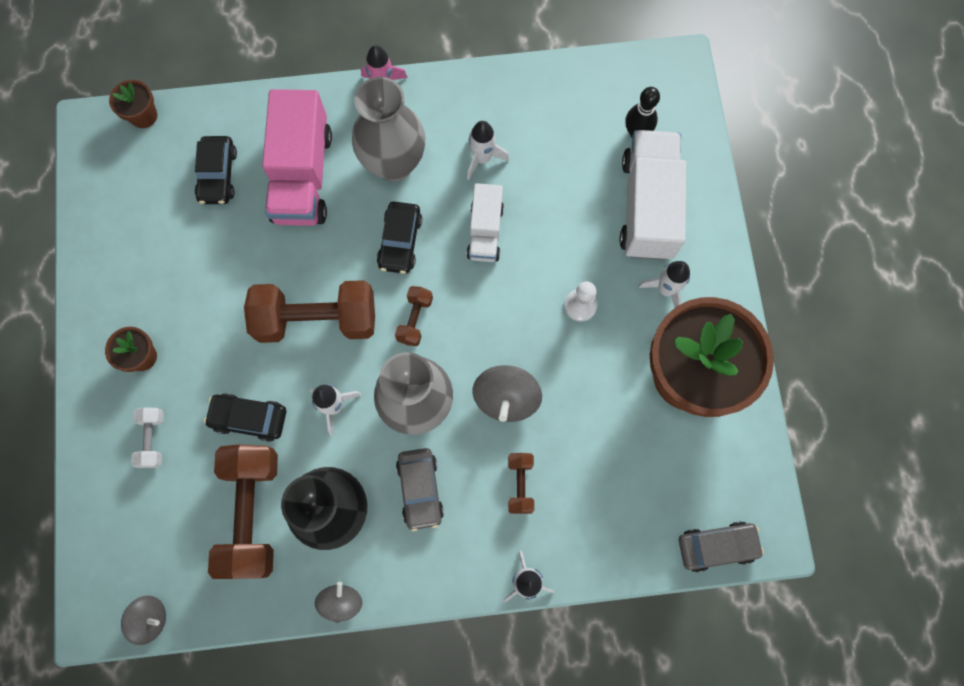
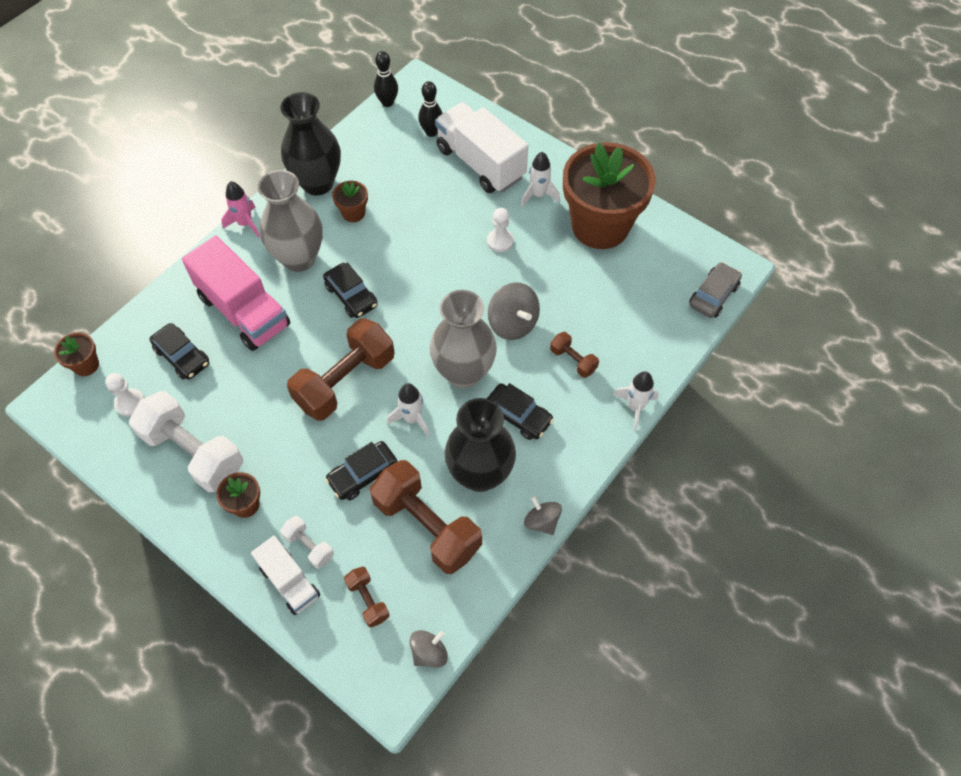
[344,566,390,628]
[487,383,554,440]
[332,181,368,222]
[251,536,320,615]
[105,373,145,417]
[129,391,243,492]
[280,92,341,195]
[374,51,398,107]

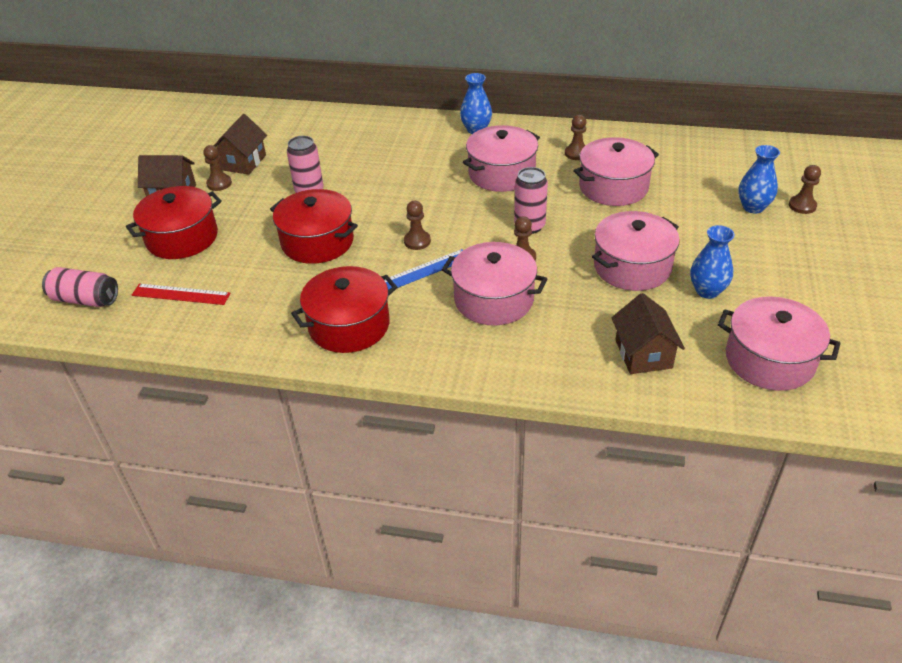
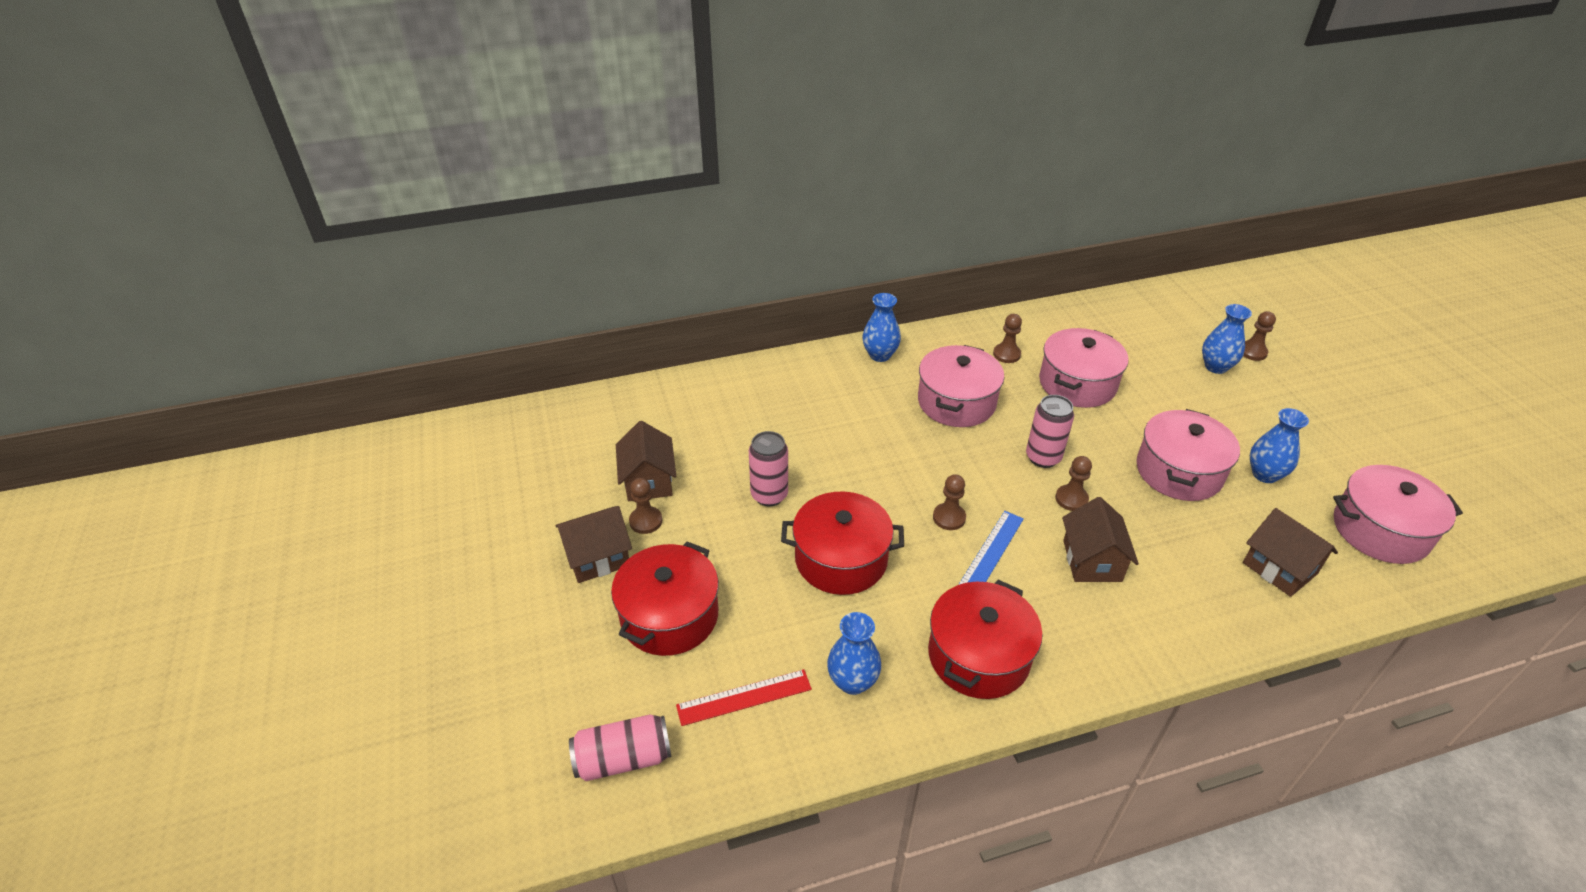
[1062,497,1139,582]
[827,612,881,695]

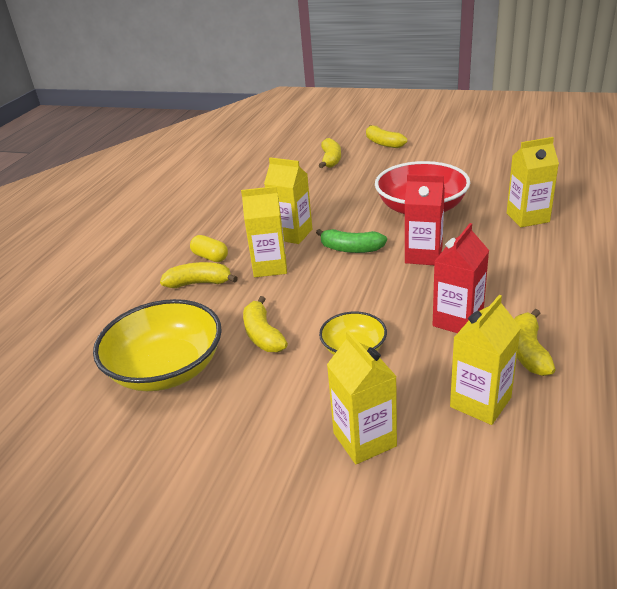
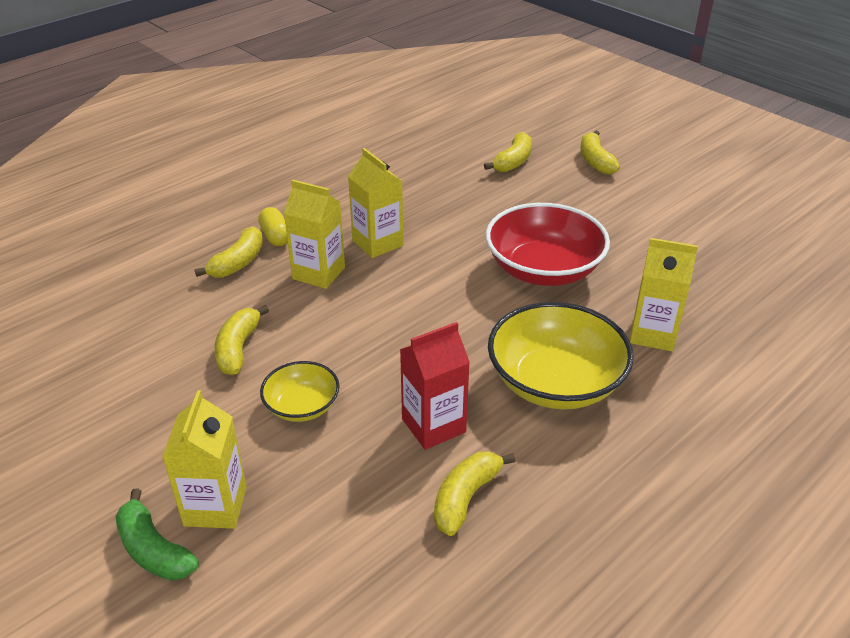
[488,302,634,410]
[195,226,263,278]
[115,488,199,581]
[405,174,445,265] (first image)
[450,295,521,425] (first image)

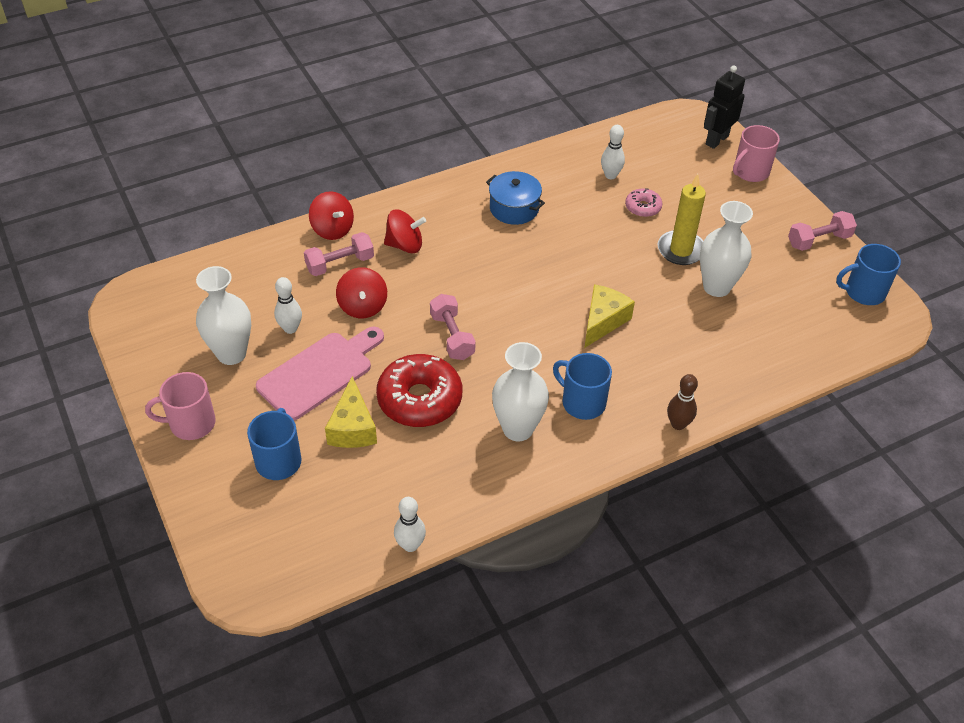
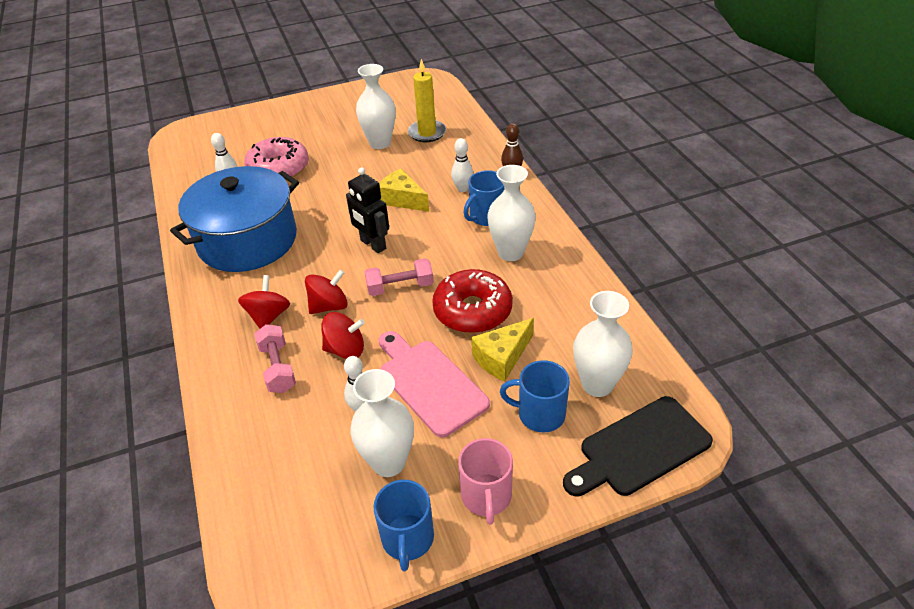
[305,269,348,314]
[471,318,534,382]
[451,138,473,192]
[170,166,299,272]
[244,137,309,181]
[408,59,446,142]
[346,167,389,253]
[733,125,780,182] (first image)
[788,211,857,251] (first image)
[373,480,434,571]
[563,396,713,496]
[573,291,633,397]

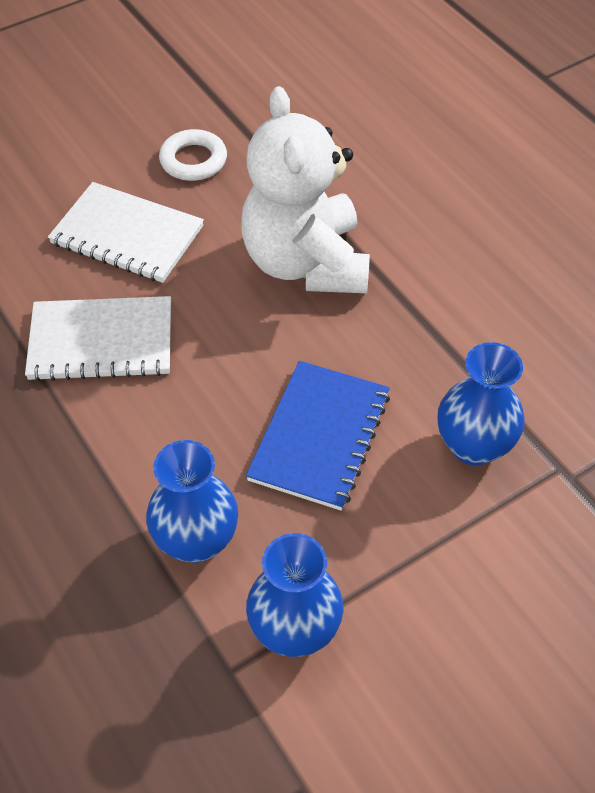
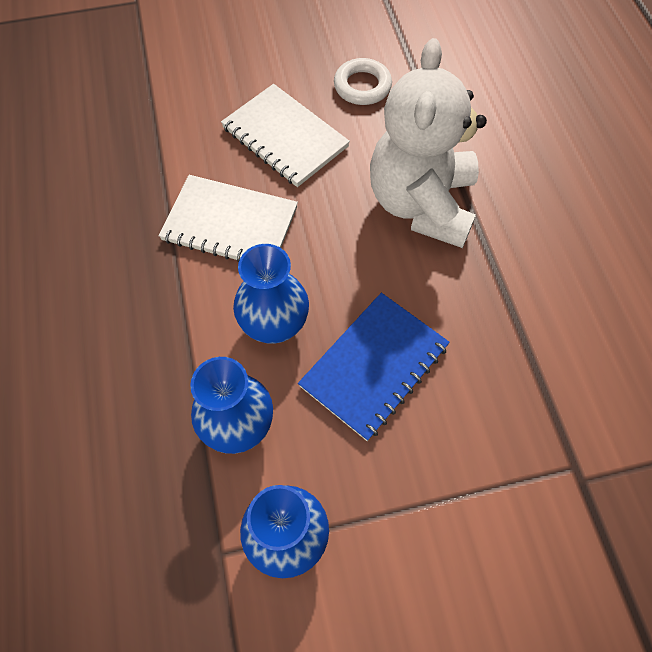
[233,244,309,344]

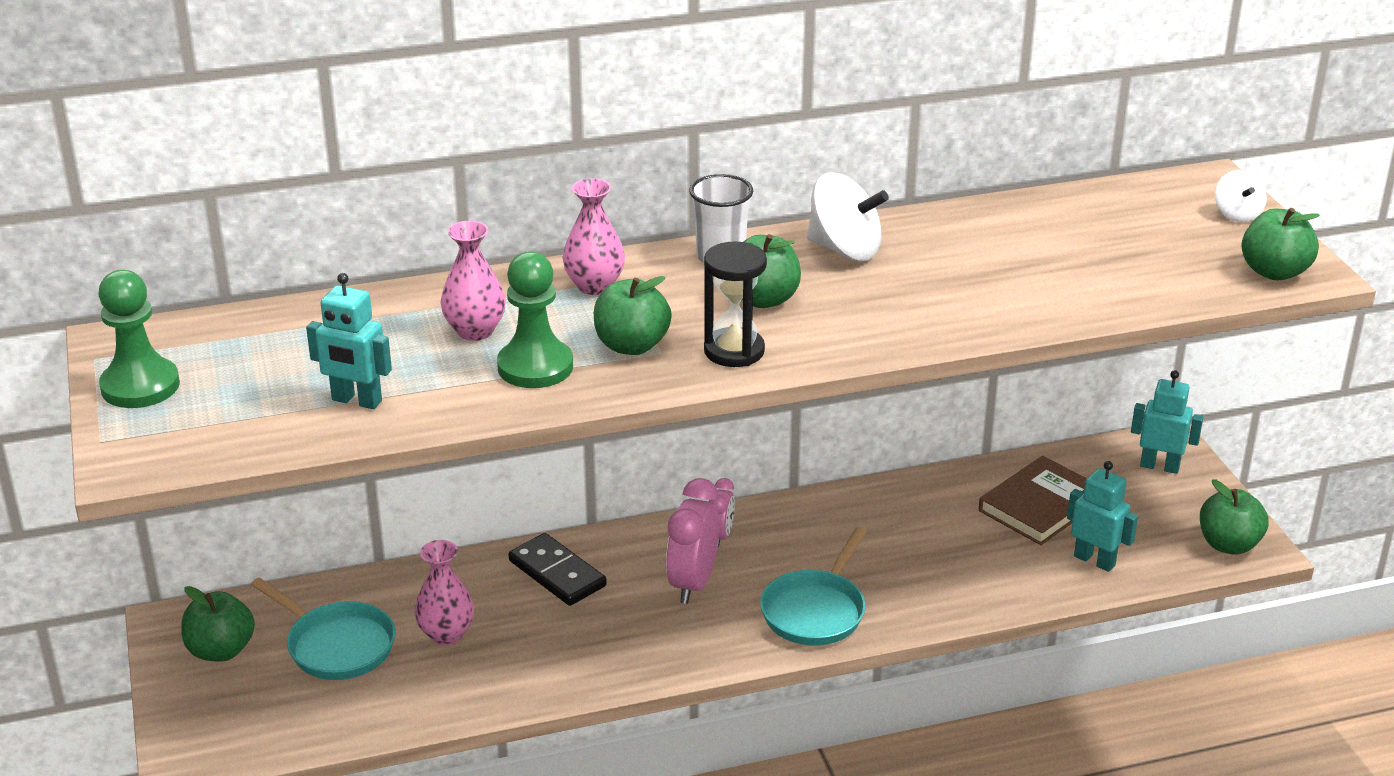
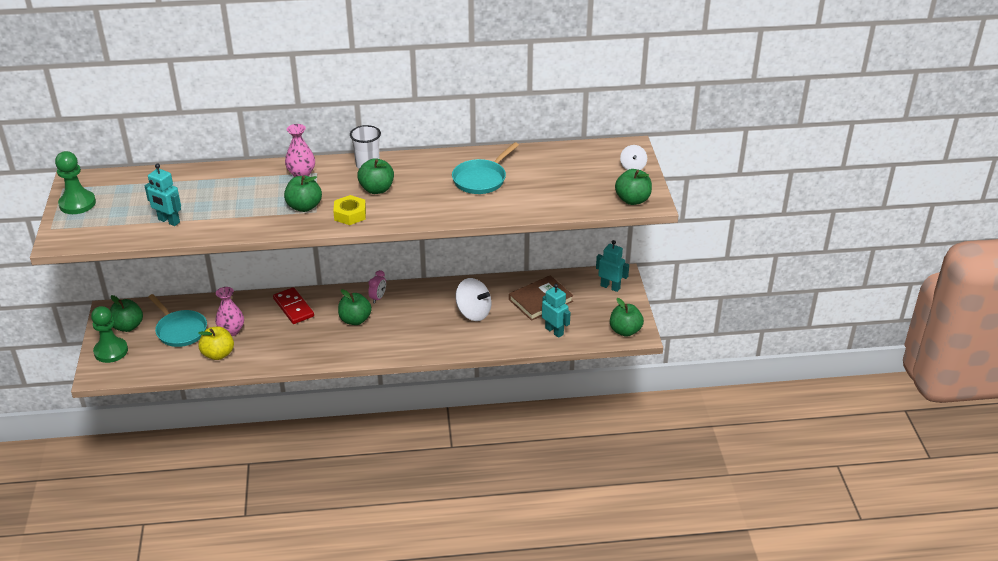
[441,221,506,341] (first image)
[91,306,128,363]
[273,287,314,324]
[338,289,372,325]
[333,195,366,225]
[452,142,519,194]
[455,278,491,321]
[198,327,234,360]

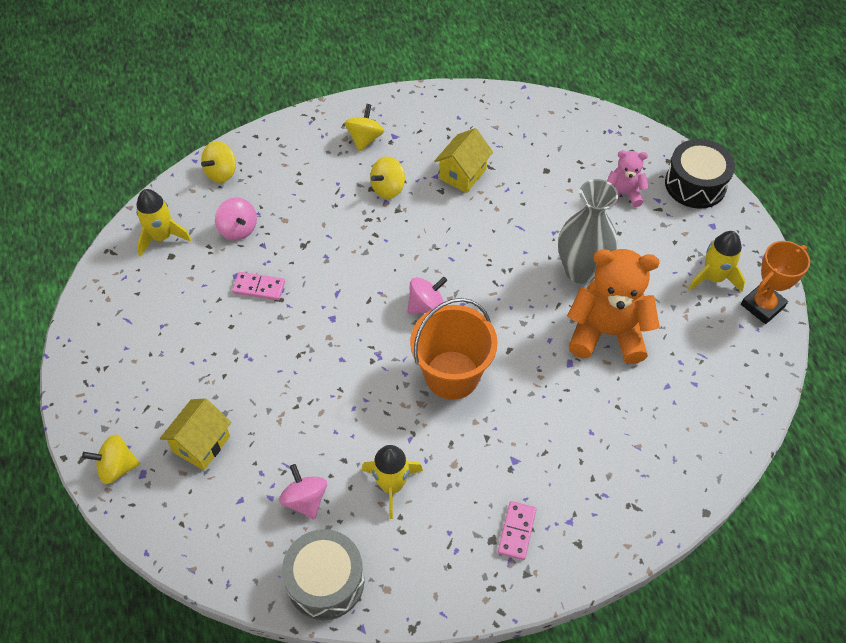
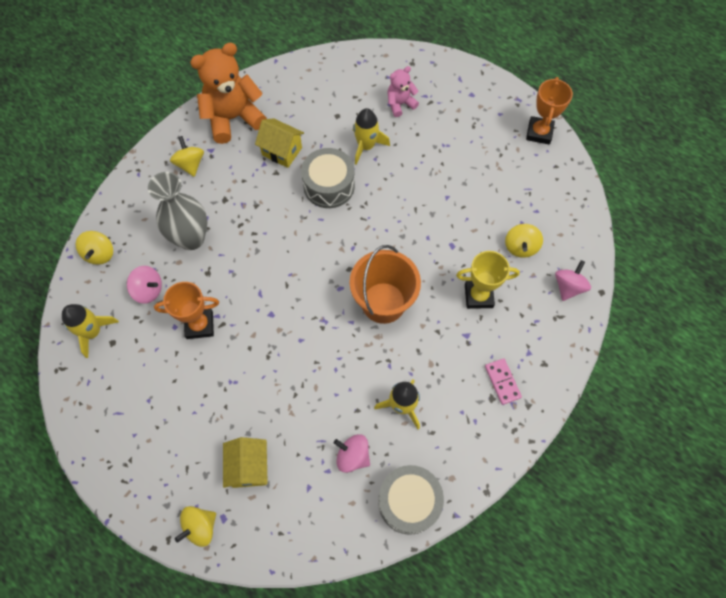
[154,282,219,339]
[505,224,543,258]
[555,260,591,301]
[255,118,304,168]
[148,172,208,250]
[190,43,267,144]
[665,139,735,209] (first image)
[353,108,390,165]
[301,148,355,208]
[456,251,520,309]

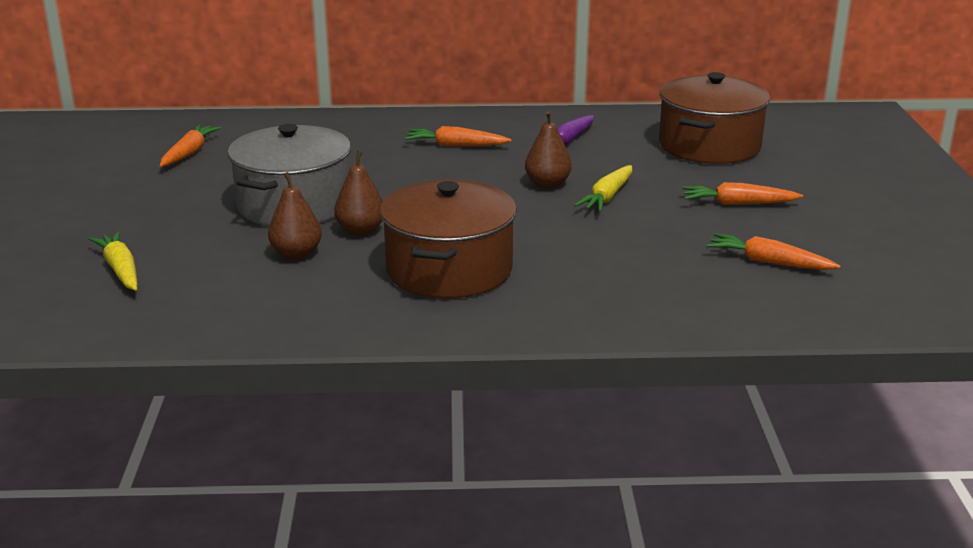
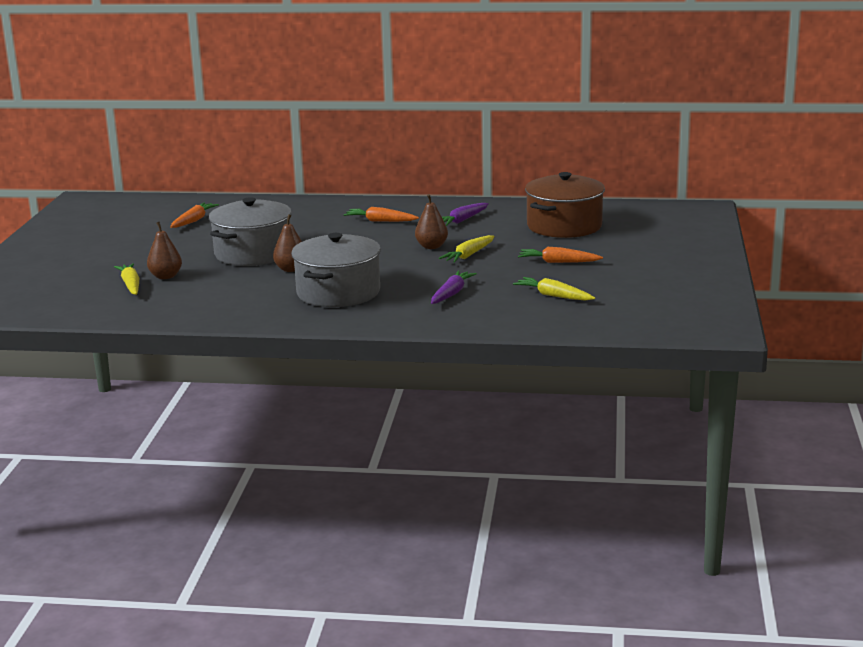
[147,222,182,279]
[291,233,381,307]
[513,277,595,301]
[431,271,477,304]

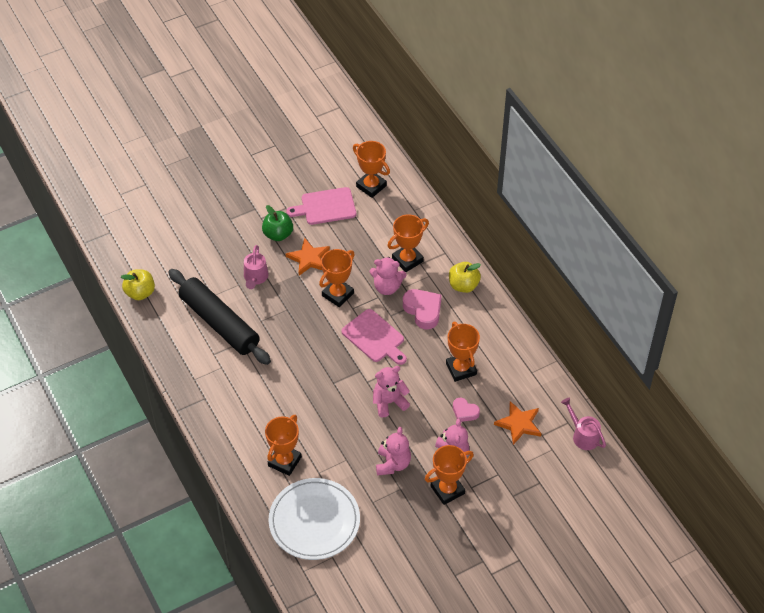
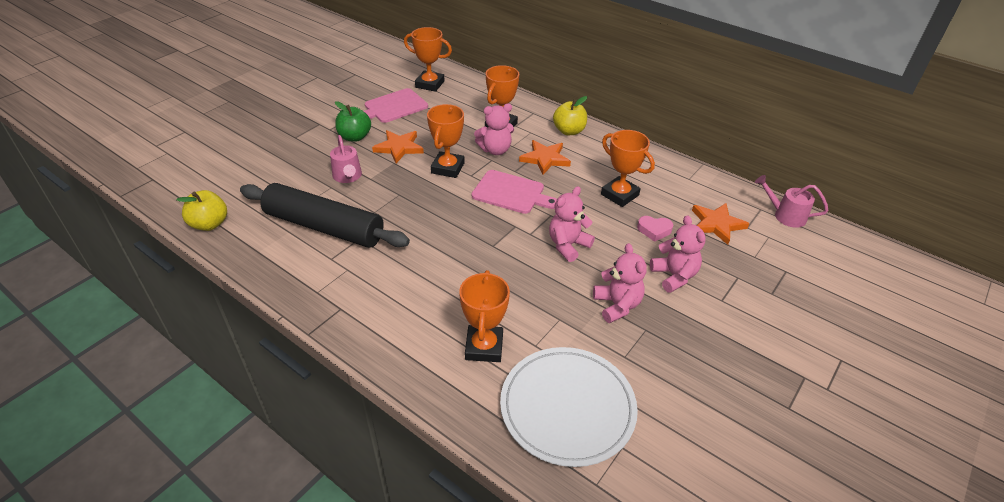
[519,140,571,175]
[425,445,474,505] (first image)

